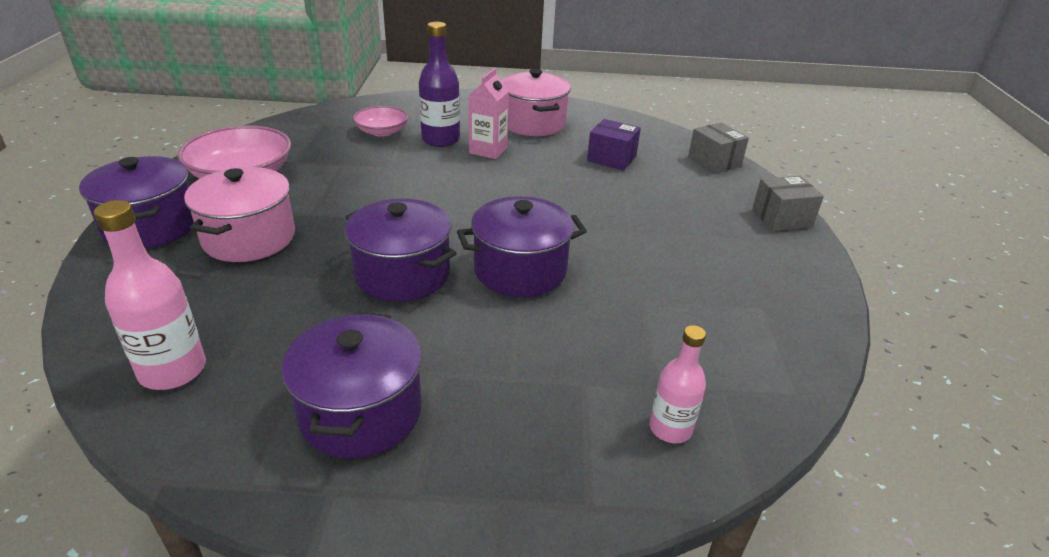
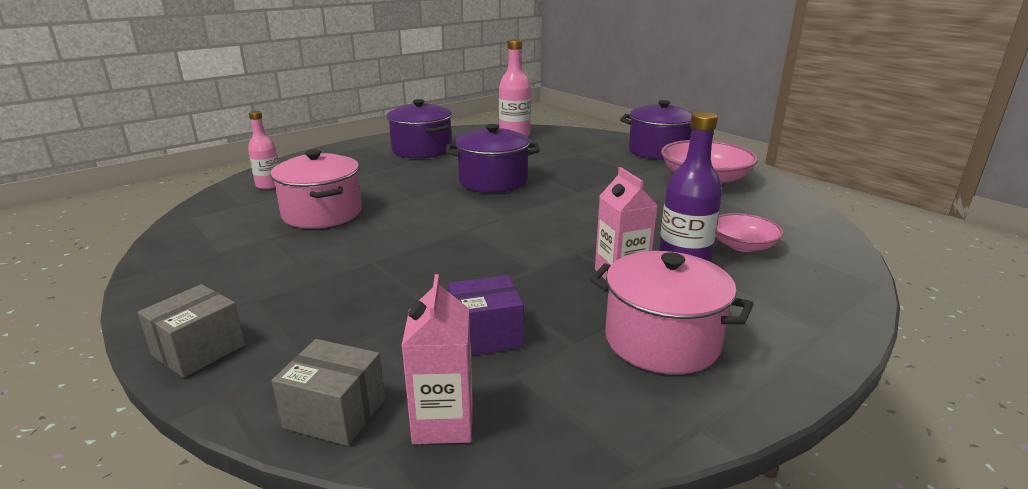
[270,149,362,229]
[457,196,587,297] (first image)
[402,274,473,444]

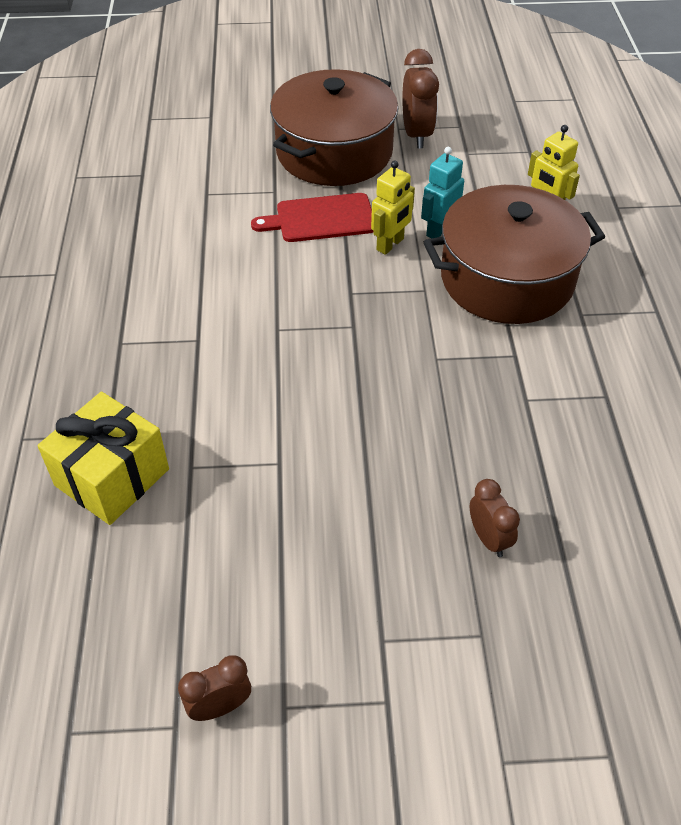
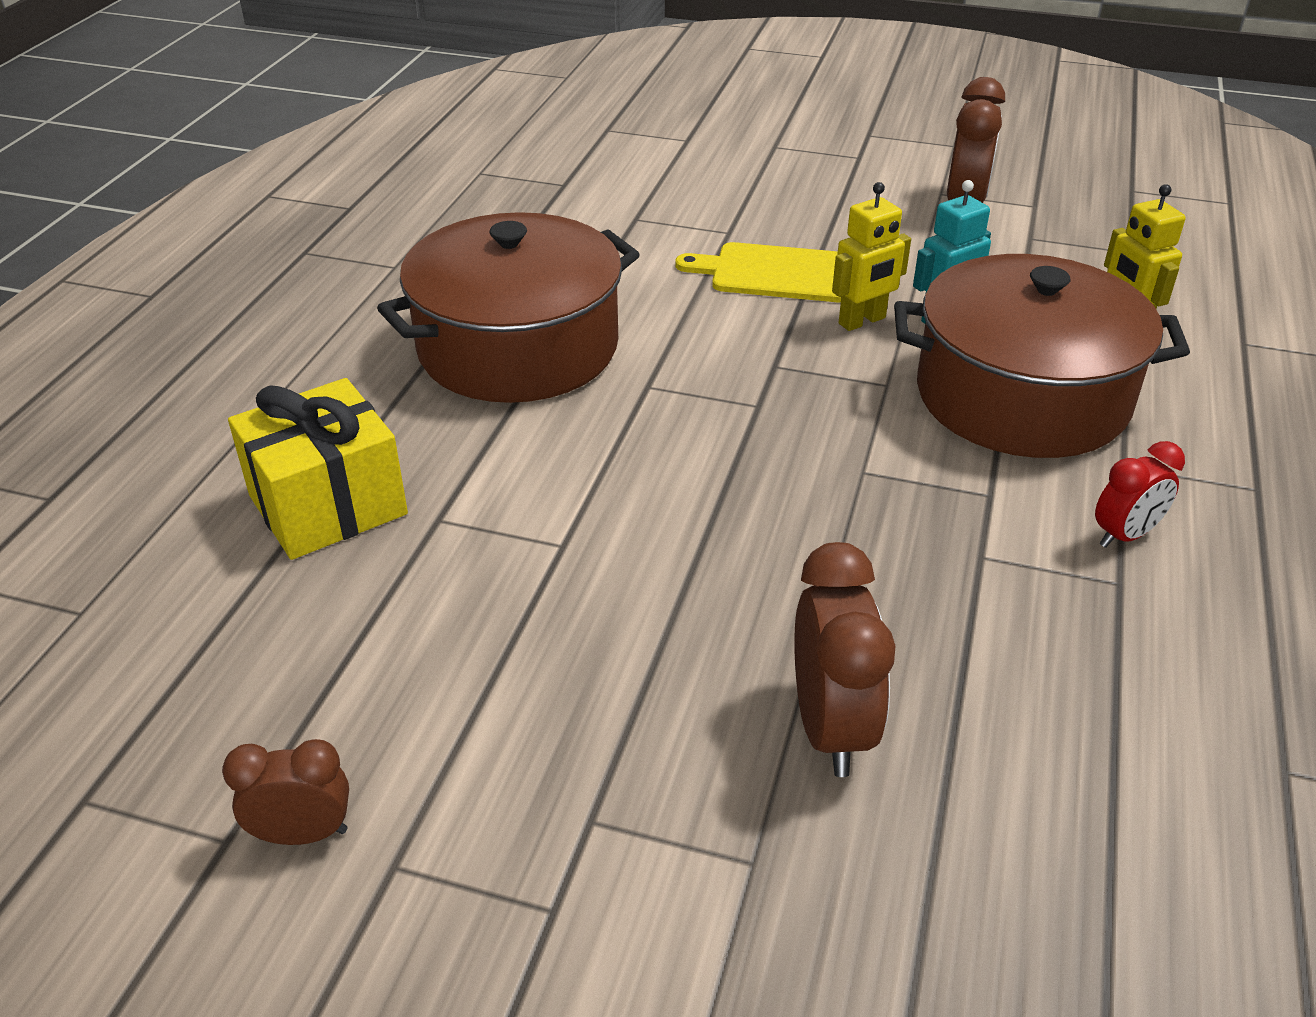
[675,242,841,303]
[377,212,640,403]
[794,542,895,777]
[1095,441,1185,548]

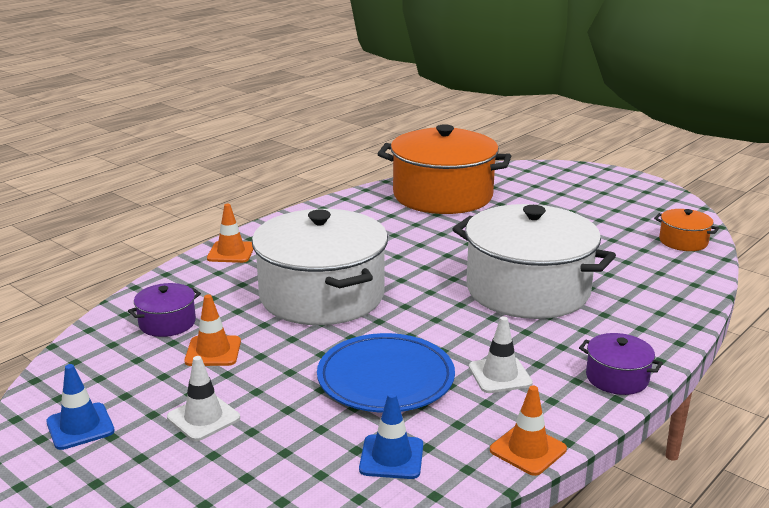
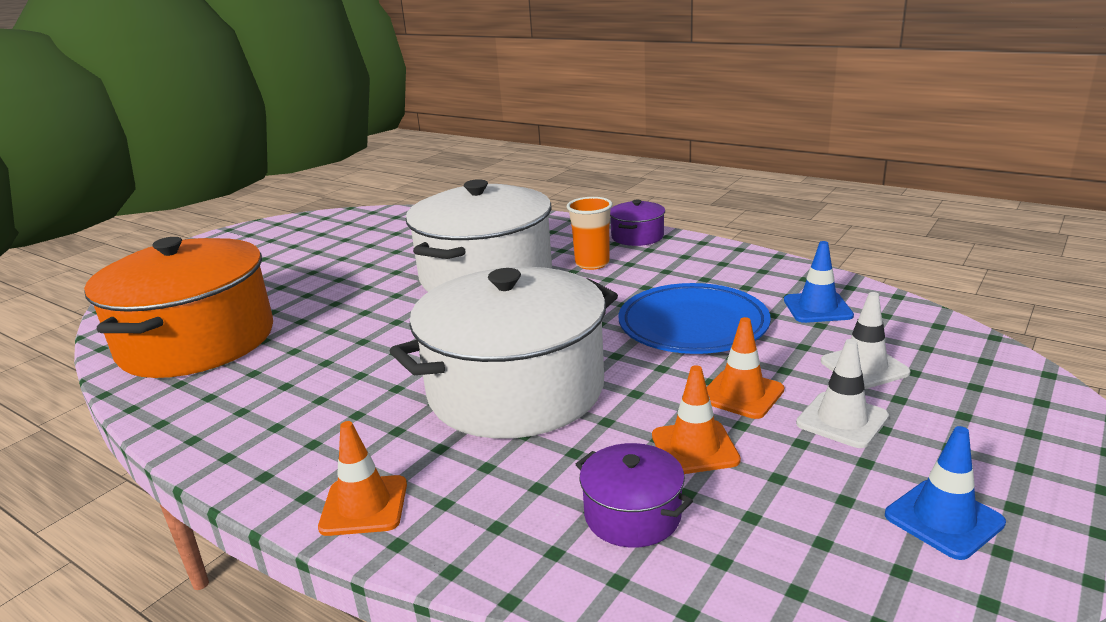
[821,292,911,389]
[707,317,784,419]
[654,209,719,251] (first image)
[567,197,613,270]

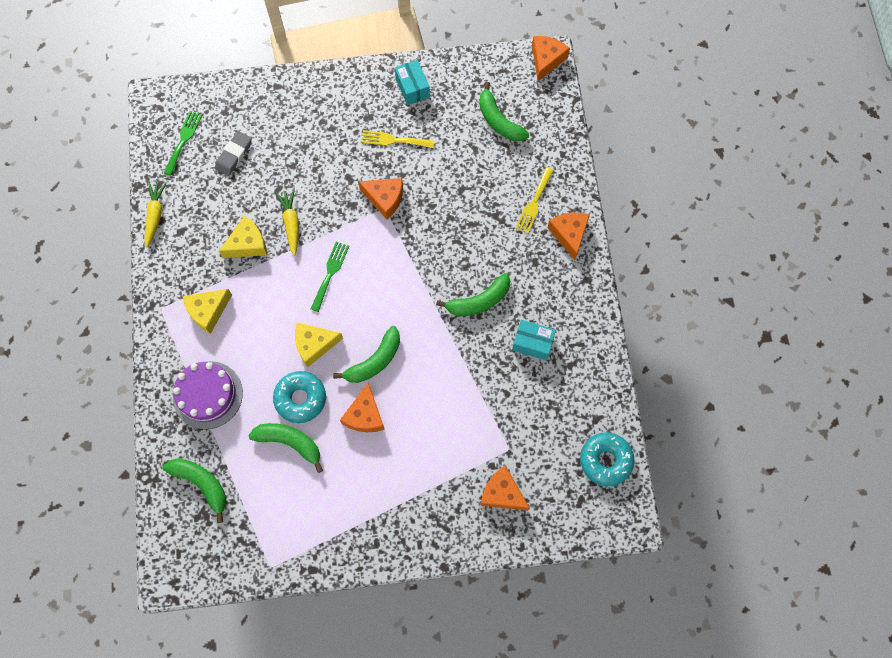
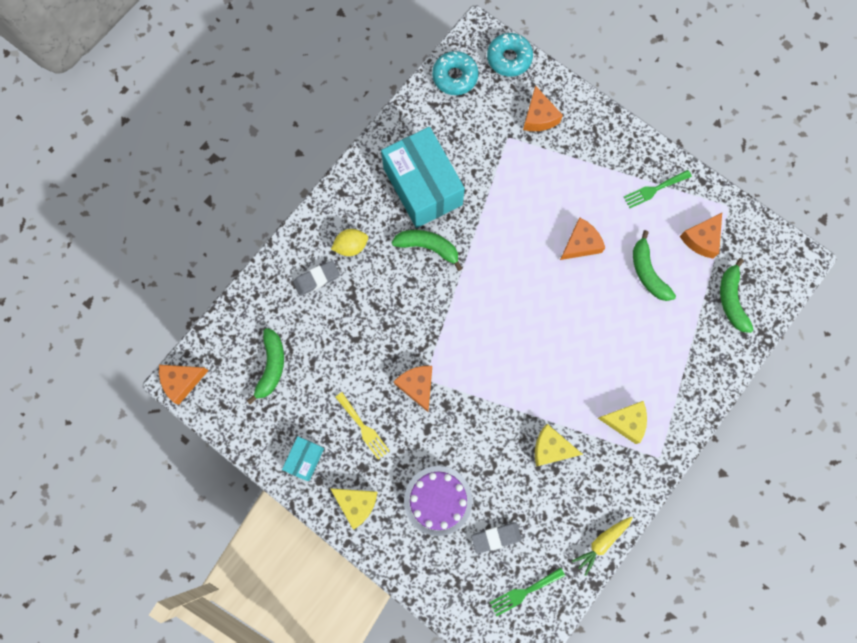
[404,466,472,536]
[487,33,533,77]
[276,189,299,256] (first image)
[330,488,377,530]
[624,170,692,208]
[333,326,400,383] (first image)
[381,127,465,228]
[293,261,340,296]
[680,213,722,259]
[331,229,368,256]

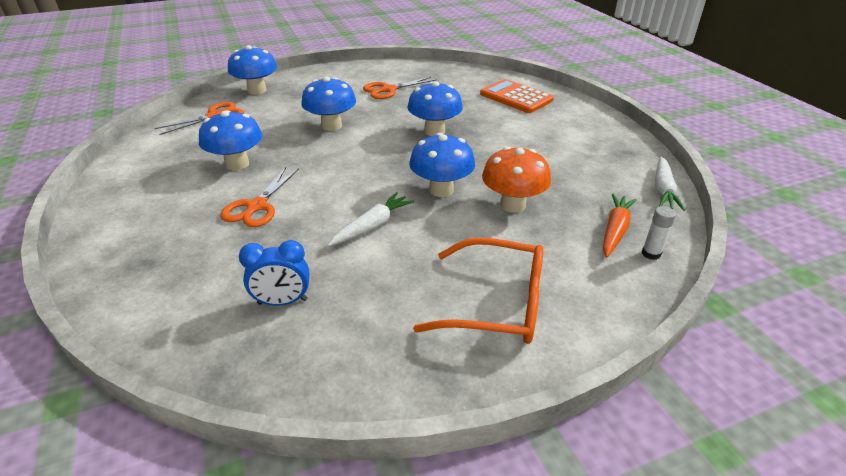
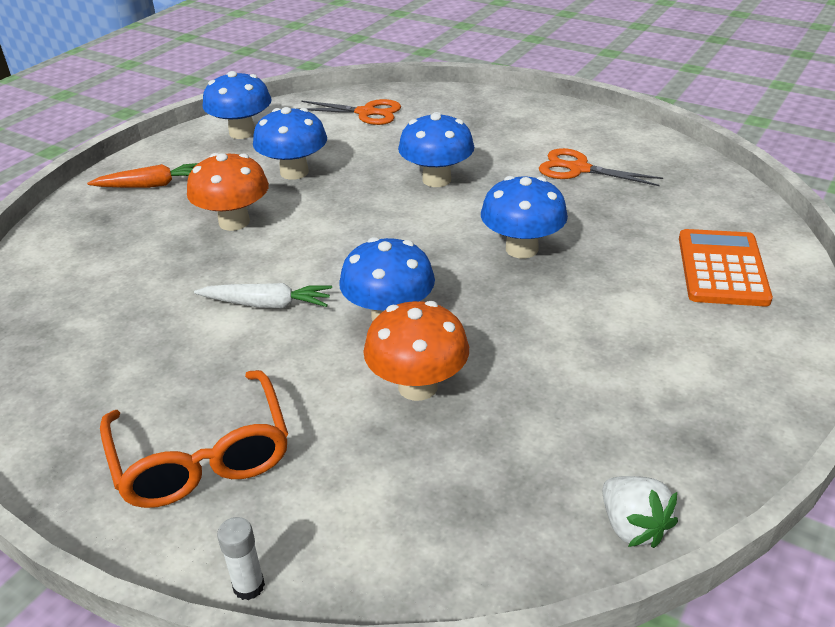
[187,153,269,231]
[203,71,272,139]
[239,240,309,306] (first image)
[87,163,198,188]
[217,517,265,600]
[602,476,678,548]

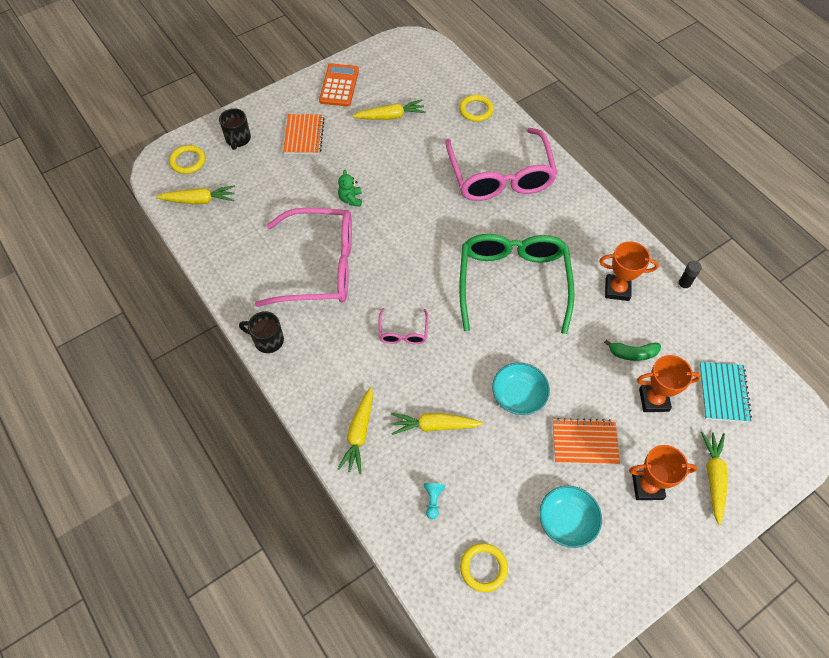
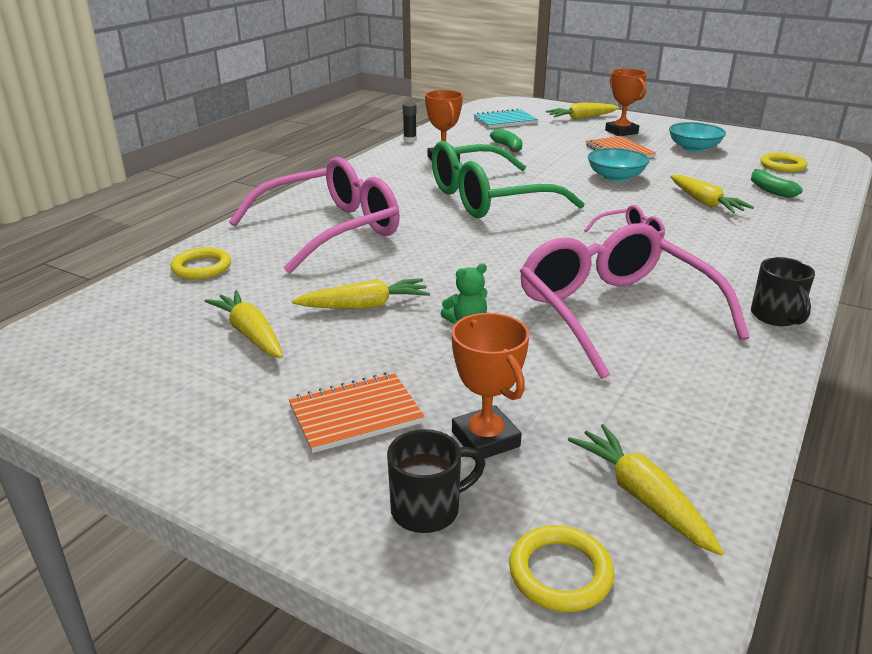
[319,63,359,107] (first image)
[292,278,430,309]
[751,169,803,198]
[452,313,529,459]

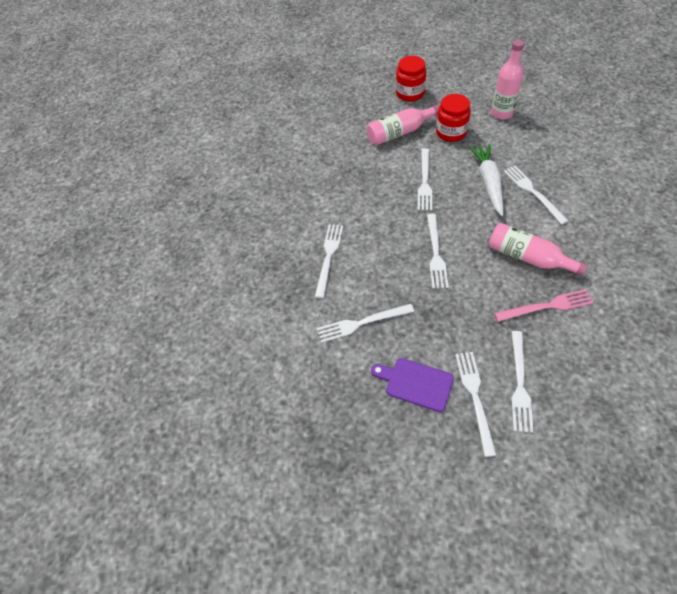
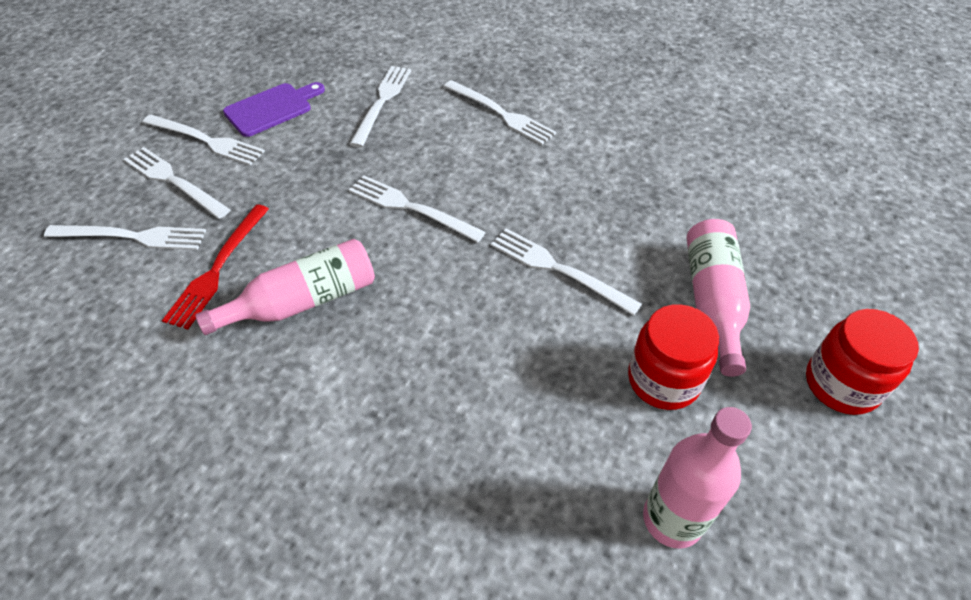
[469,144,503,216] (first image)
[162,204,269,330]
[44,225,206,250]

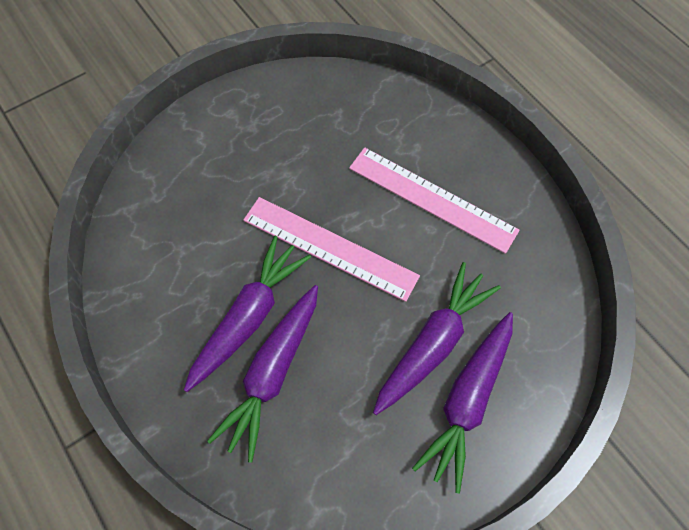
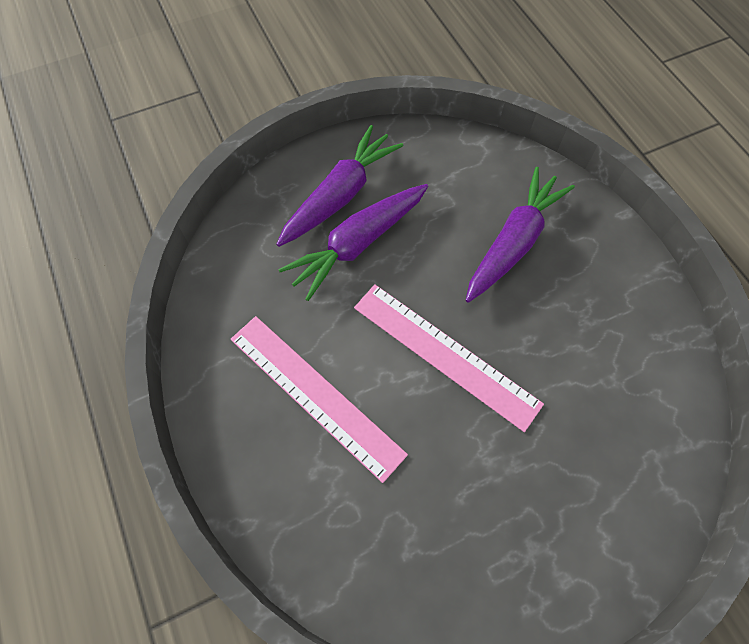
[184,236,311,392] (first image)

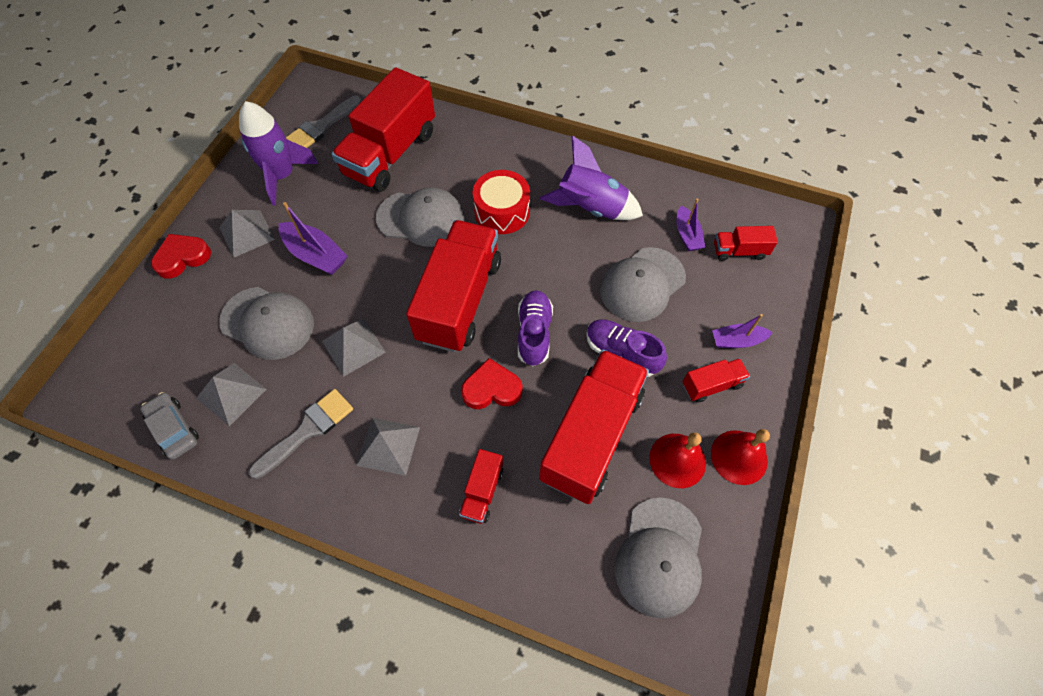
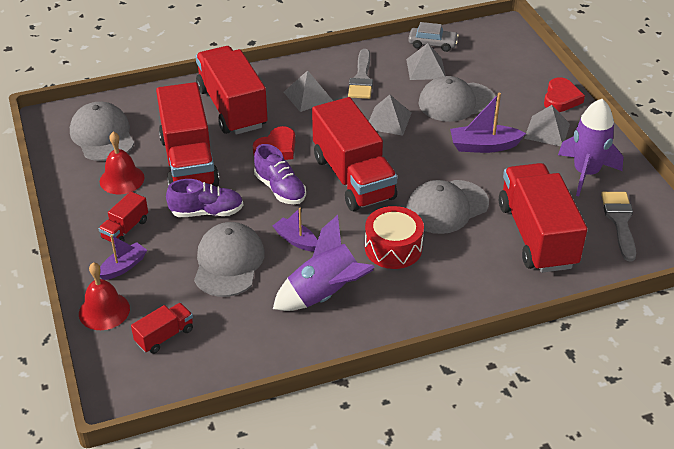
[196,46,268,135]
[273,208,318,251]
[79,262,130,330]

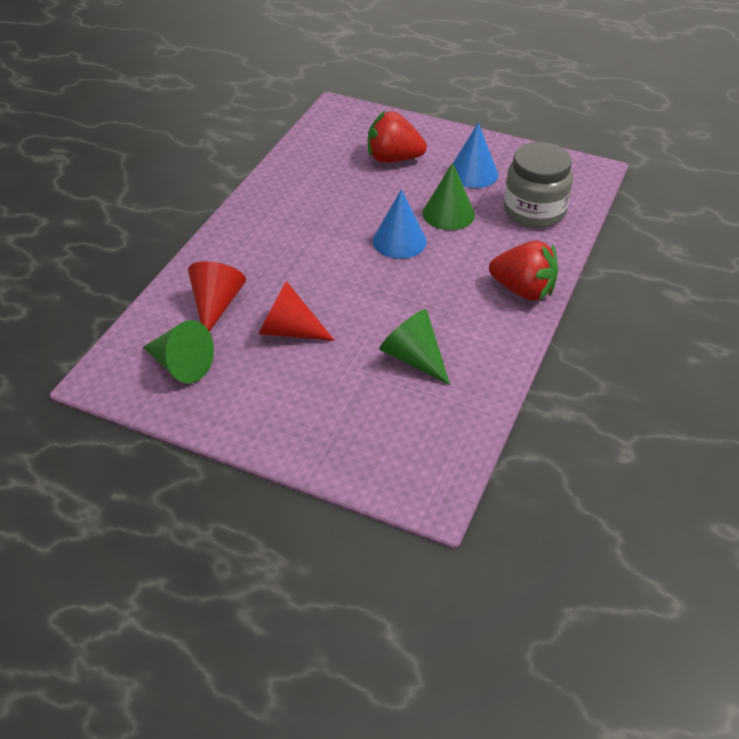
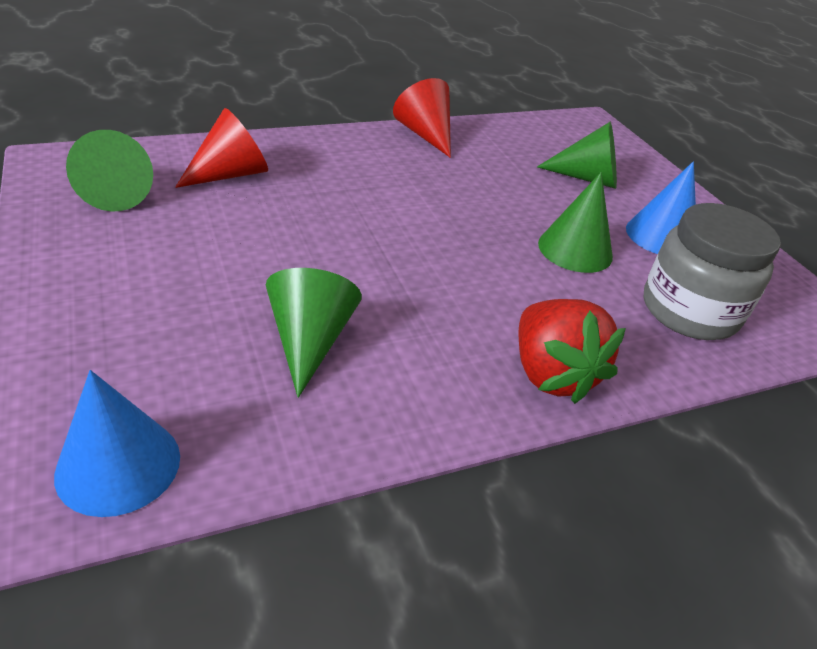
[393,78,451,158]
[537,122,617,189]
[54,370,180,517]

